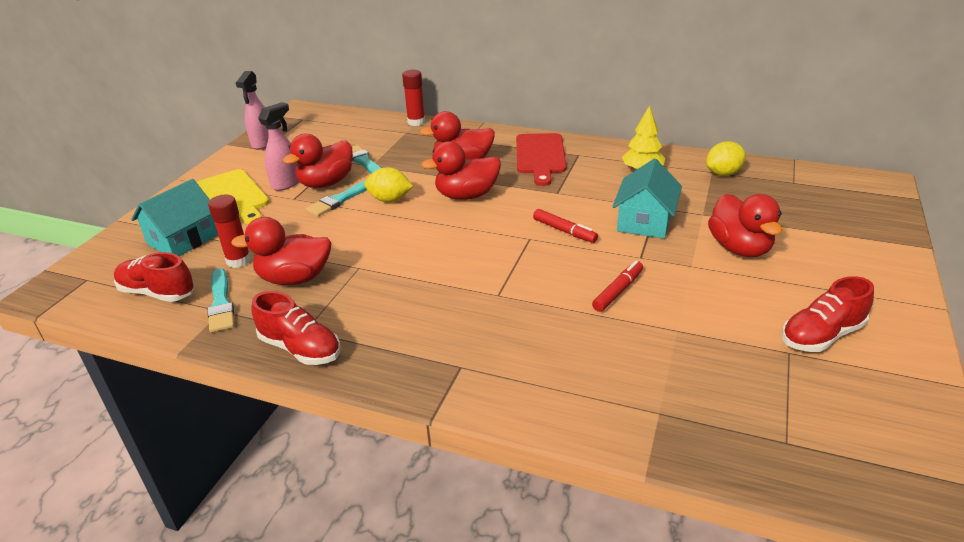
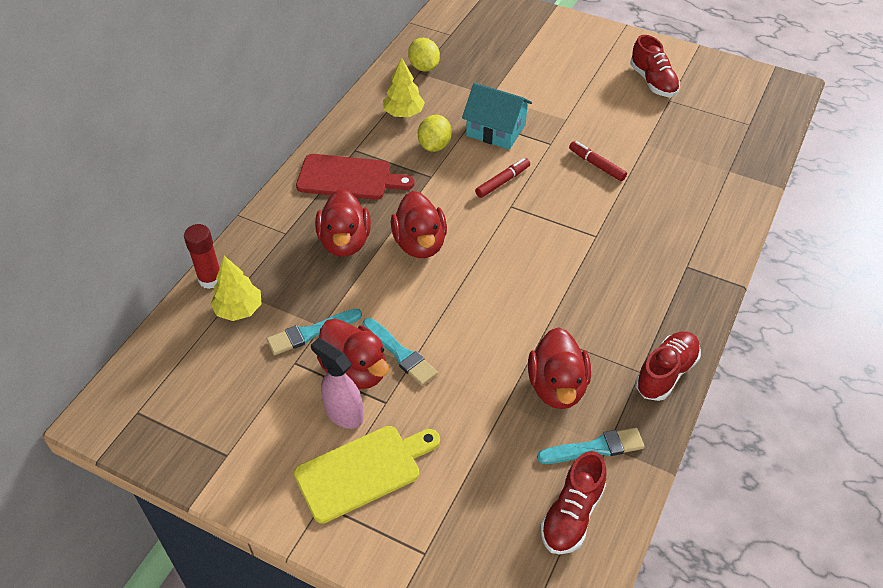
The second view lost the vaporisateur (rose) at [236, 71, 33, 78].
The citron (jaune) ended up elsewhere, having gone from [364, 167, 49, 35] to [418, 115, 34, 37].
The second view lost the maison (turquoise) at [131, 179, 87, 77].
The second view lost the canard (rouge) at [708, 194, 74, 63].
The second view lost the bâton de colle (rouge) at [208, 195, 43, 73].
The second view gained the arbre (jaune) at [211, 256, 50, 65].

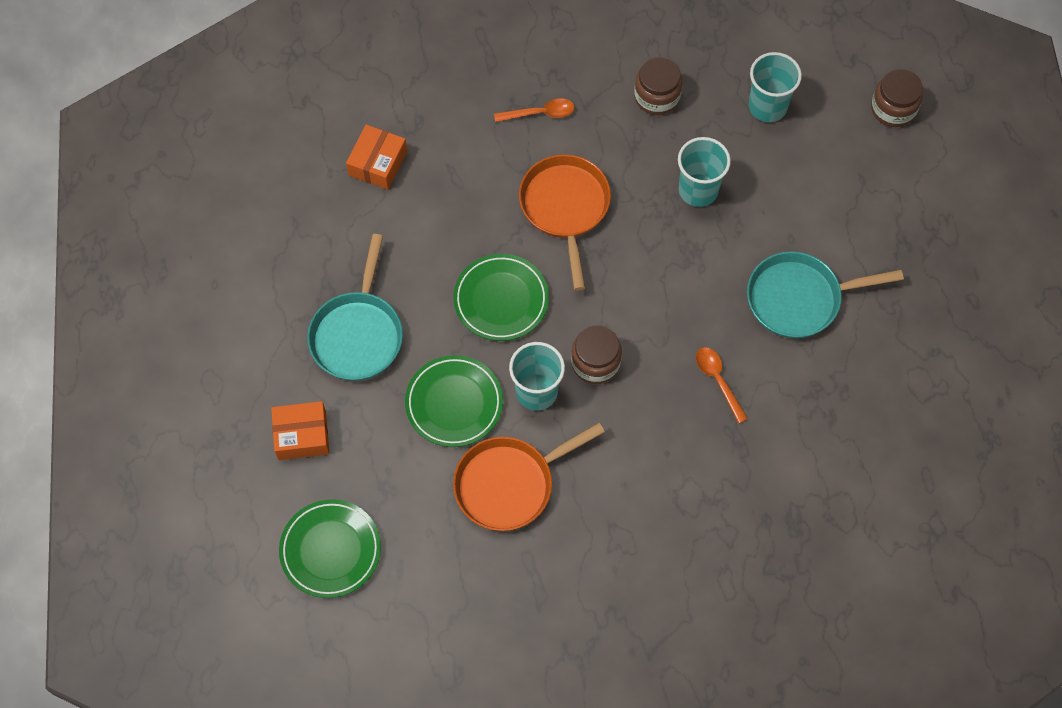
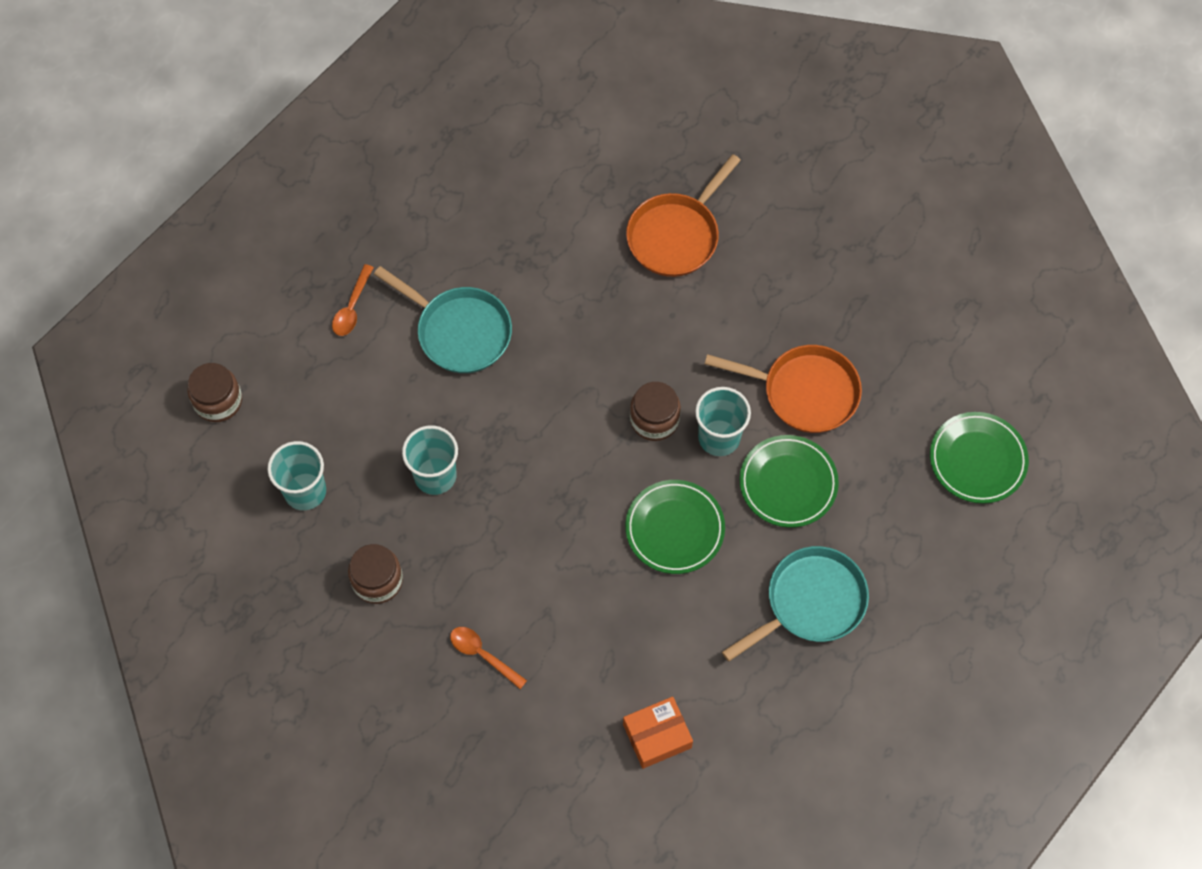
The poêle (orange) ended up elsewhere, having gone from [519, 154, 92, 136] to [626, 154, 115, 123].
The cuillère (orange) ended up elsewhere, having gone from [696, 347, 52, 76] to [332, 264, 42, 72].
The second view lost the boîte (orange) at [271, 401, 58, 59].

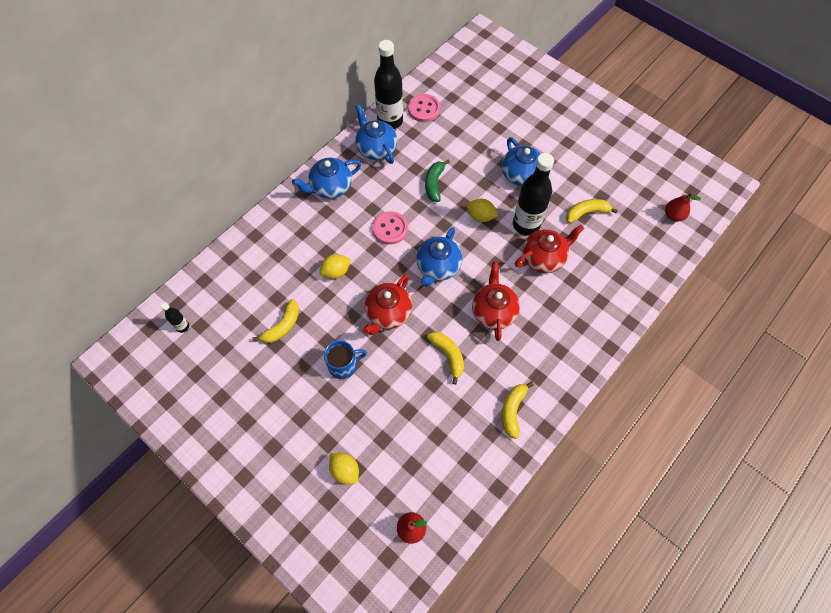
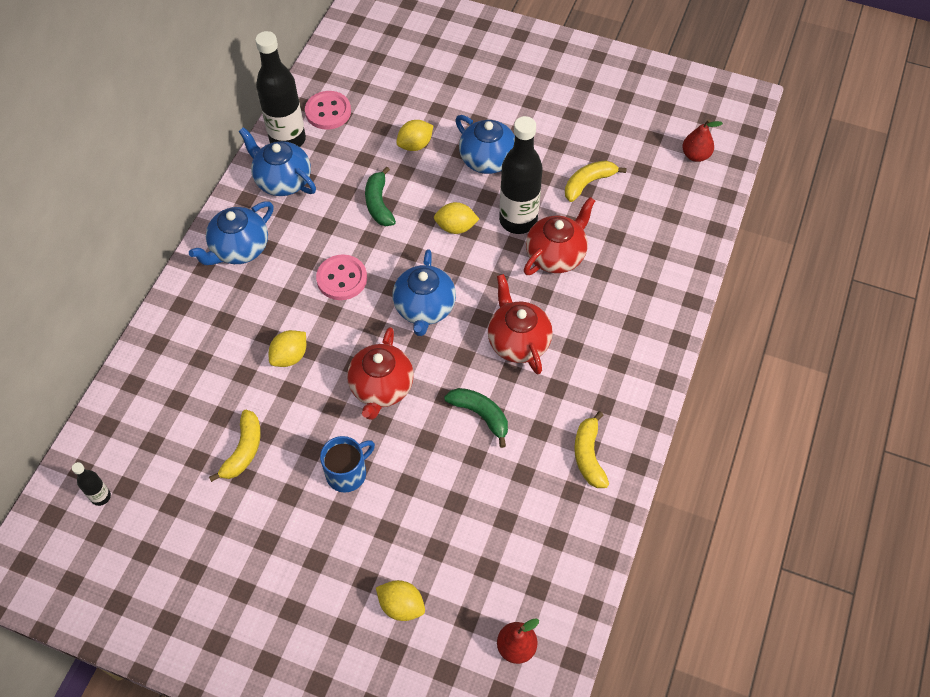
What was the banane (jaune) at [427, 332, 37, 53] turned into the banane (vert) at [444, 388, 64, 60].
The second view gained the citron (jaune) at [396, 120, 37, 31].

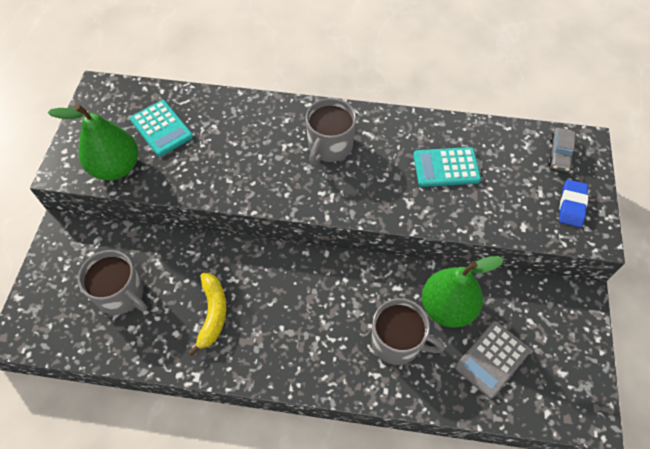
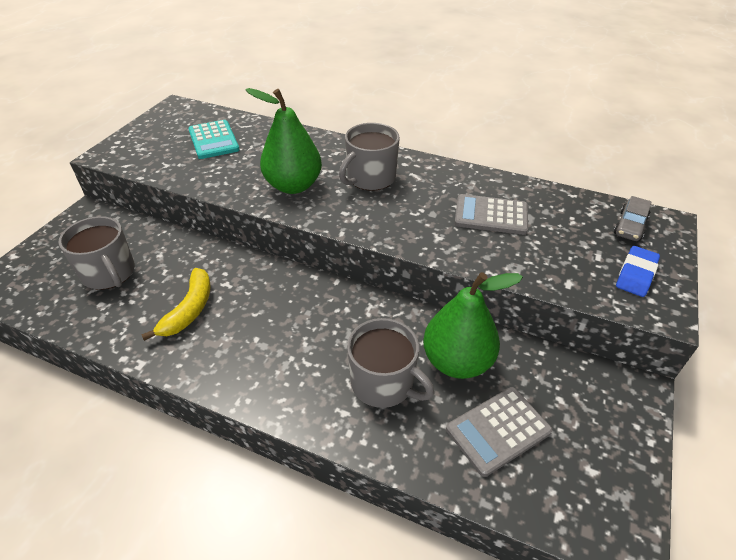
The poire (vert) ended up elsewhere, having gone from [48, 104, 90, 77] to [245, 88, 77, 106].
What was the calculatrice (turquoise) at [413, 147, 68, 40] turned into the calculatrice (gris) at [454, 194, 74, 41].

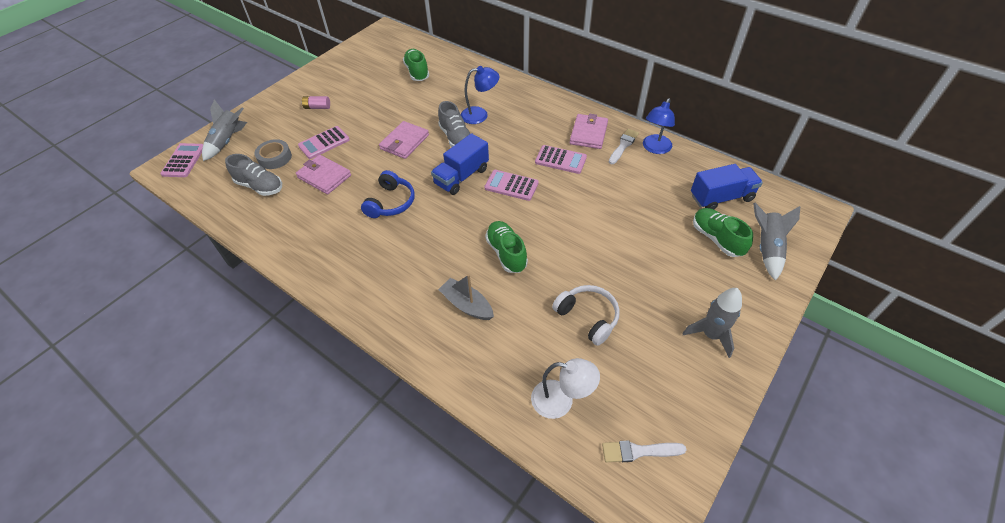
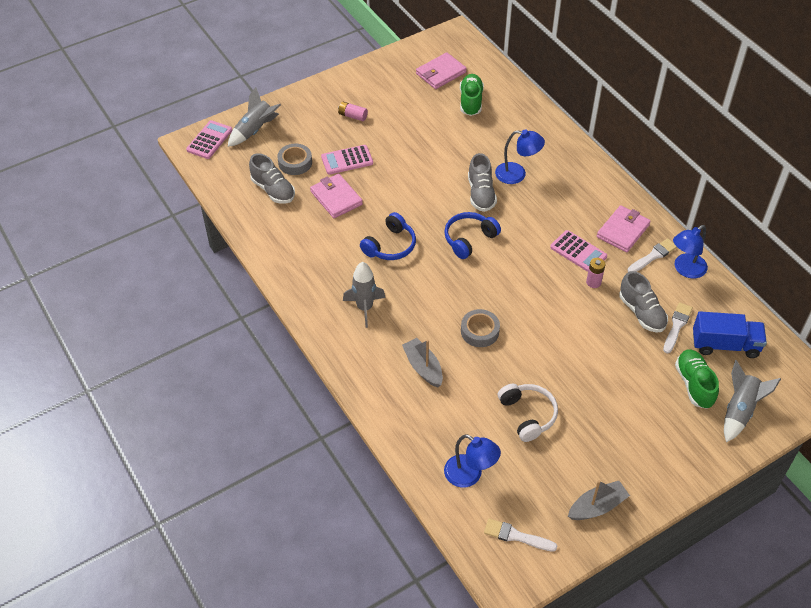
The portefeuille (rose) ended up elsewhere, having gone from [379, 121, 50, 38] to [416, 52, 51, 37].
Where the camion (bleu) stood at [431, 133, 58, 62], the casque audio (bleu) came to stand at [444, 212, 57, 47].
The second view lost the calculatrice (rose) at [484, 170, 55, 31].
Where the chaussure (vert) stood at [485, 221, 43, 52], the ruban adhésif (gris) came to stand at [461, 309, 39, 38].
The fusée (gris) ended up elsewhere, having gone from [682, 288, 60, 70] to [343, 262, 43, 66].
What was the lampe (blanc) at [531, 358, 69, 61] turned into the lampe (bleu) at [444, 434, 57, 54].
The second view gained the pile (rose) at [586, 258, 20, 30].
The second view gained the chaussure (gris) at [619, 271, 49, 62].
The second view gained the pinceau (blanc) at [663, 302, 30, 51].
The second view gained the bateau (gris) at [568, 480, 62, 40].

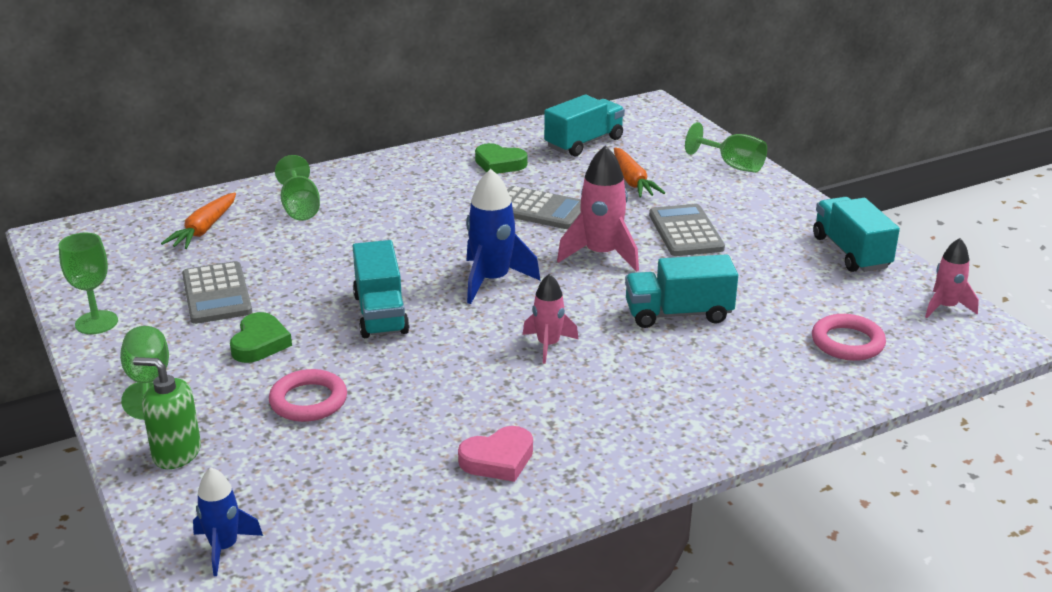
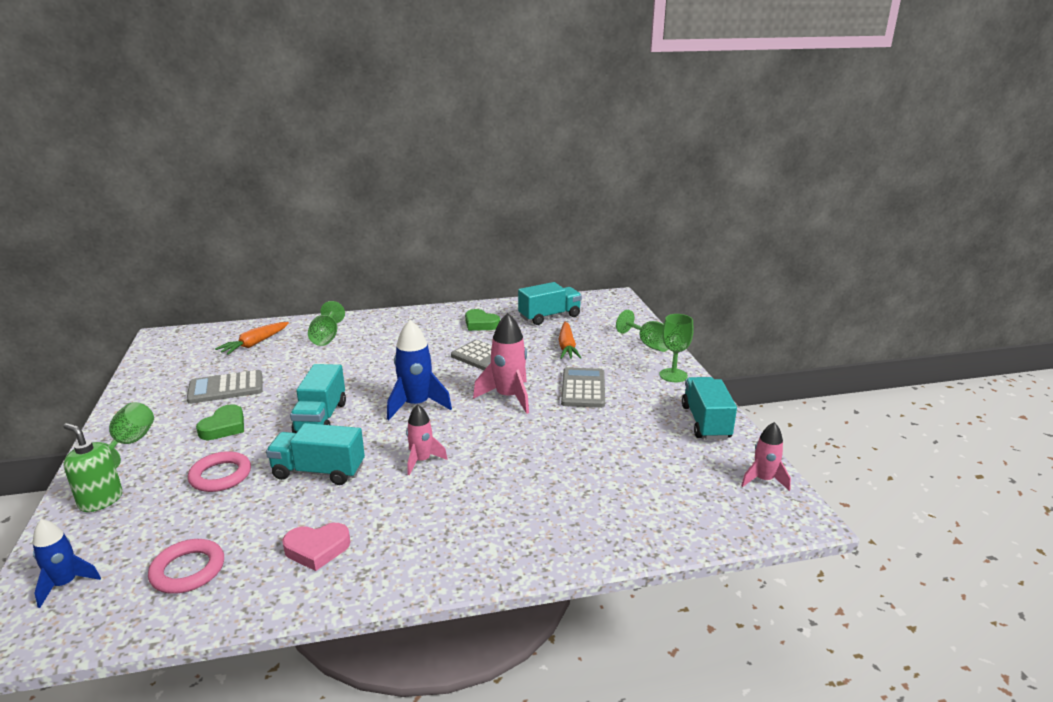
The verre à pied (vert) ended up elsewhere, having gone from [59, 233, 59, 101] to [660, 314, 33, 68].
The camion (turquoise) ended up elsewhere, having gone from [625, 254, 113, 74] to [266, 423, 99, 62].
The calculatrice (gris) at [182, 261, 70, 63] ended up facing another way, 75 degrees clockwise from before.
The anneau (rose) ended up elsewhere, having gone from [812, 314, 74, 47] to [148, 539, 76, 55].

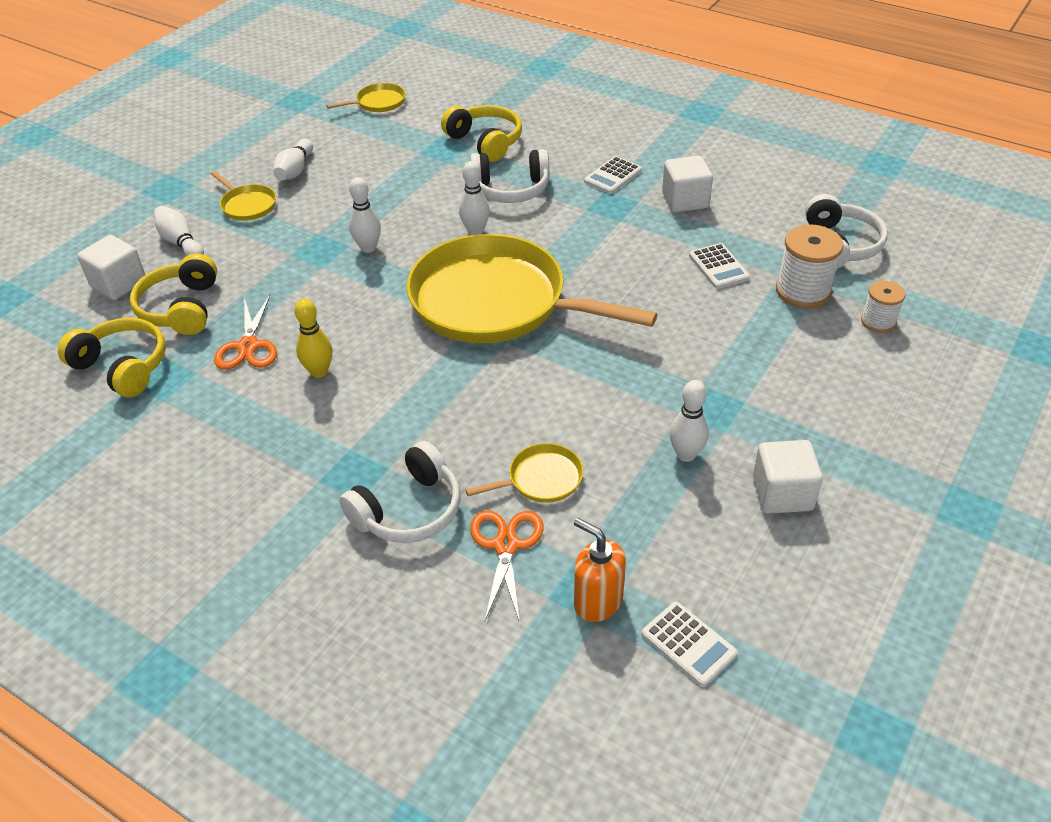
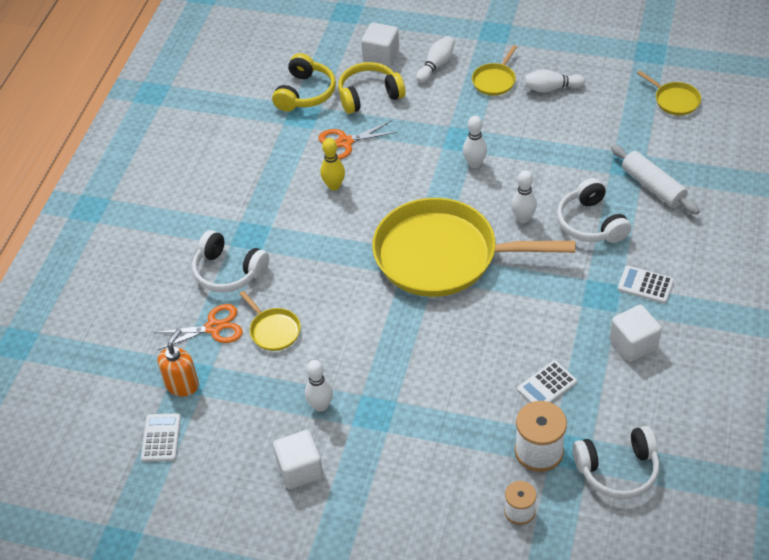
Where the casque audio (jaune) stood at [441, 105, 81, 57], the rouleau à pâtisserie (blanc) came to stand at [611, 145, 89, 70].
The poêle (jaune) at [406, 234, 252, 109] ended up facing another way, 90 degrees counterclockwise from before.
The calculatrice (blanc) at [642, 602, 96, 85] ended up facing another way, 150 degrees clockwise from before.

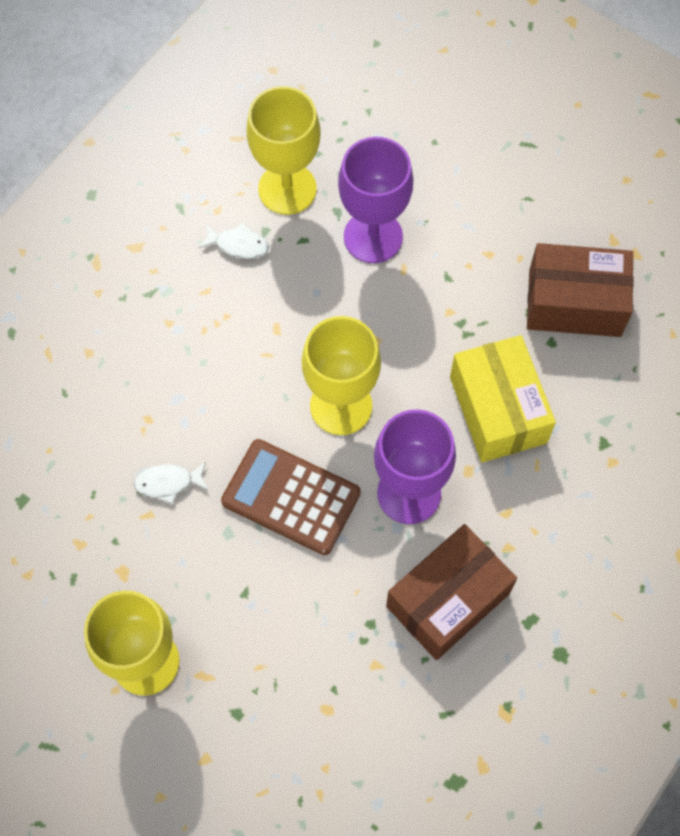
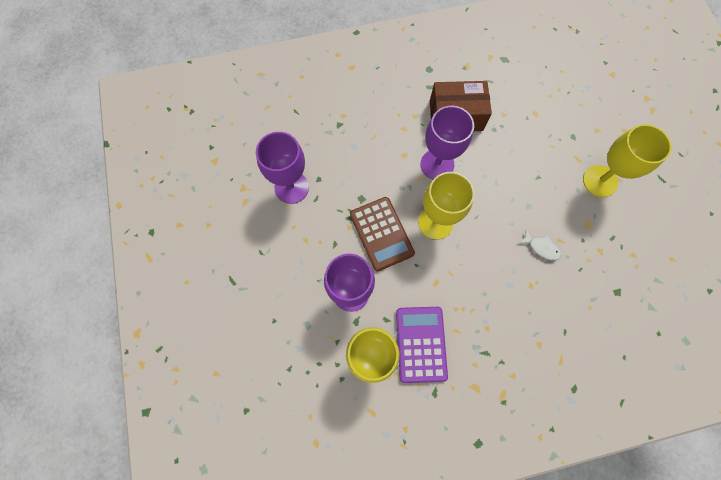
Where the poisson (blanc) stood at [198, 223, 71, 36], the calculatrice (violet) came to stand at [396, 307, 52, 76].
Where the boîte (marron) stood at [527, 243, 107, 94], the verre à pied (violet) came to stand at [256, 132, 53, 72].
The second view lost the boîte (jaune) at [450, 335, 106, 127].
The calculatrice (marron) ended up elsewhere, having gone from [221, 439, 140, 116] to [350, 197, 65, 74].

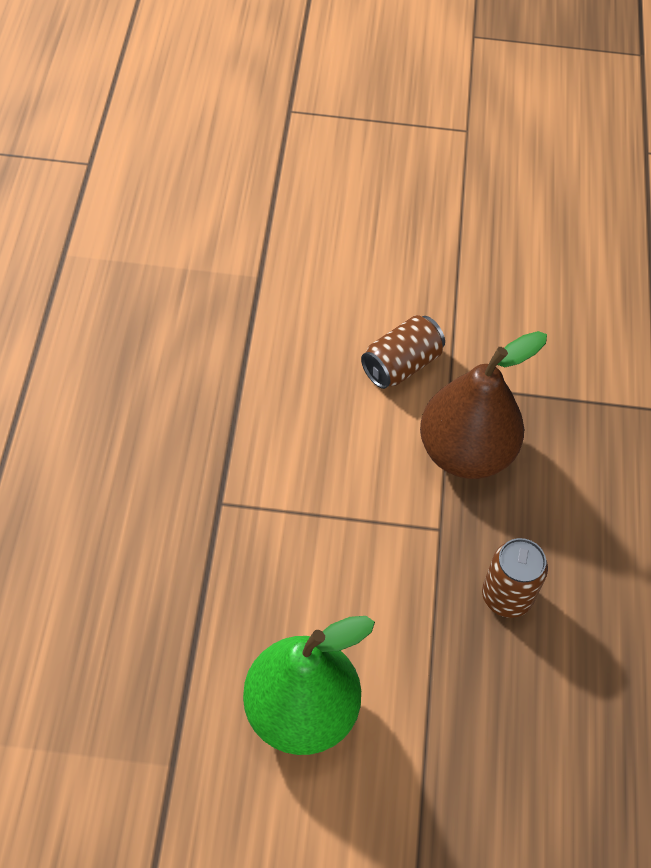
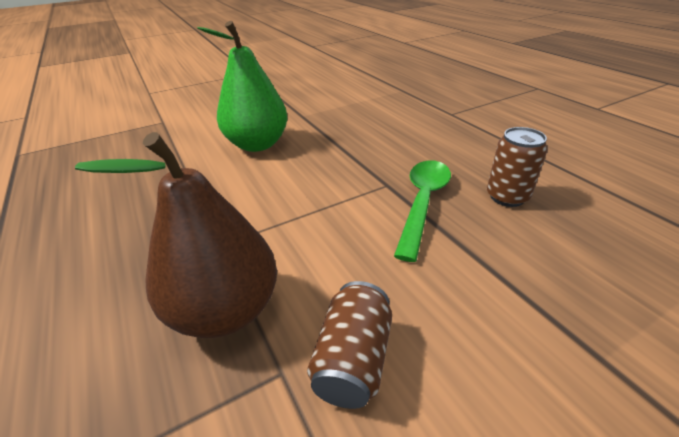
The canette (marron) ended up elsewhere, having gone from [482, 538, 66, 80] to [487, 127, 60, 80].
The second view gained the cuillère (vert) at [394, 160, 57, 102].

